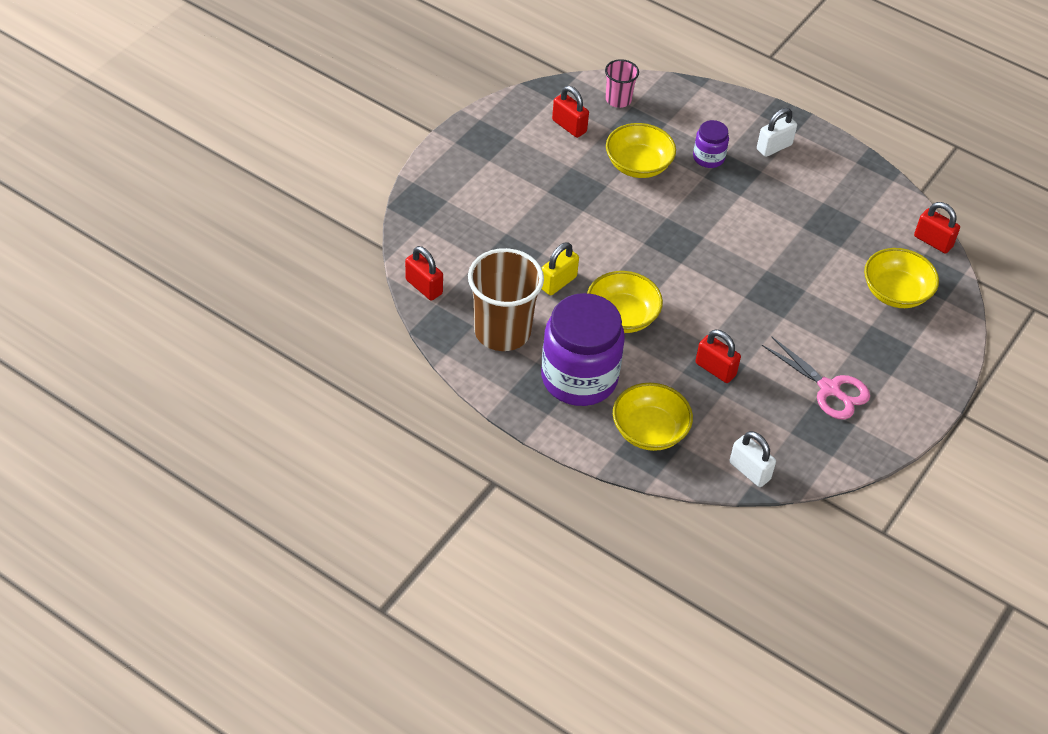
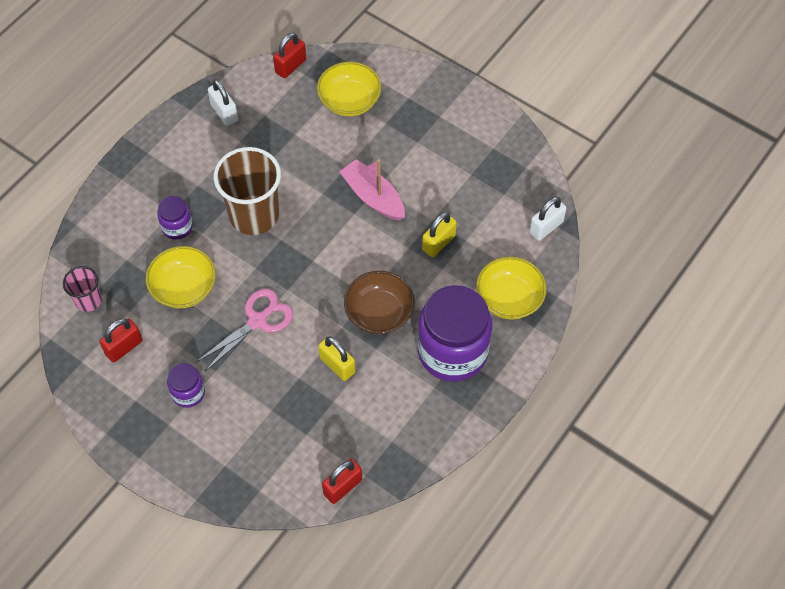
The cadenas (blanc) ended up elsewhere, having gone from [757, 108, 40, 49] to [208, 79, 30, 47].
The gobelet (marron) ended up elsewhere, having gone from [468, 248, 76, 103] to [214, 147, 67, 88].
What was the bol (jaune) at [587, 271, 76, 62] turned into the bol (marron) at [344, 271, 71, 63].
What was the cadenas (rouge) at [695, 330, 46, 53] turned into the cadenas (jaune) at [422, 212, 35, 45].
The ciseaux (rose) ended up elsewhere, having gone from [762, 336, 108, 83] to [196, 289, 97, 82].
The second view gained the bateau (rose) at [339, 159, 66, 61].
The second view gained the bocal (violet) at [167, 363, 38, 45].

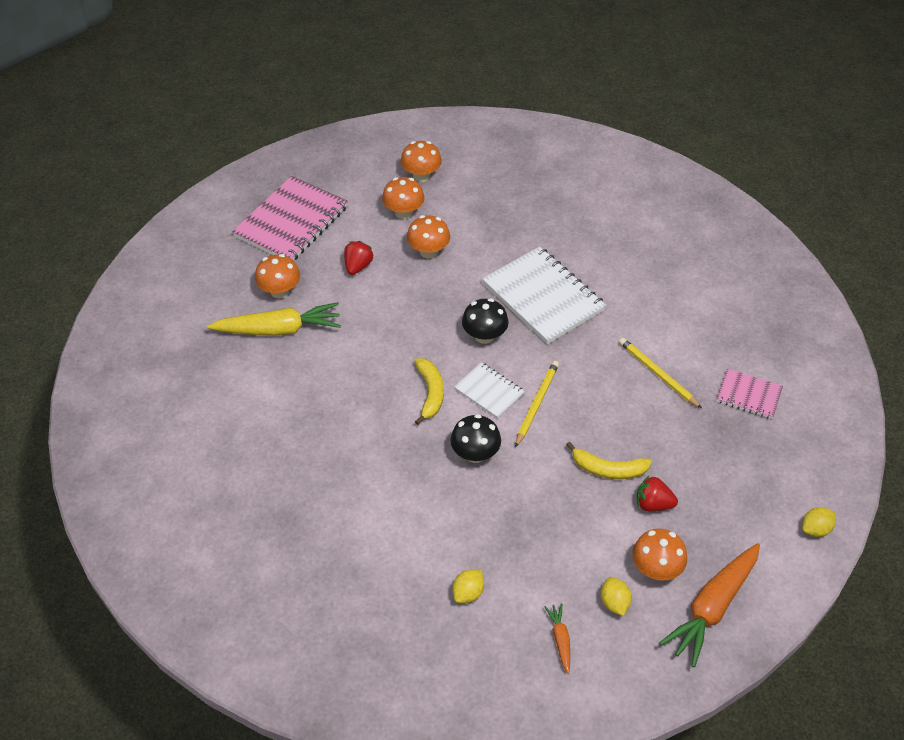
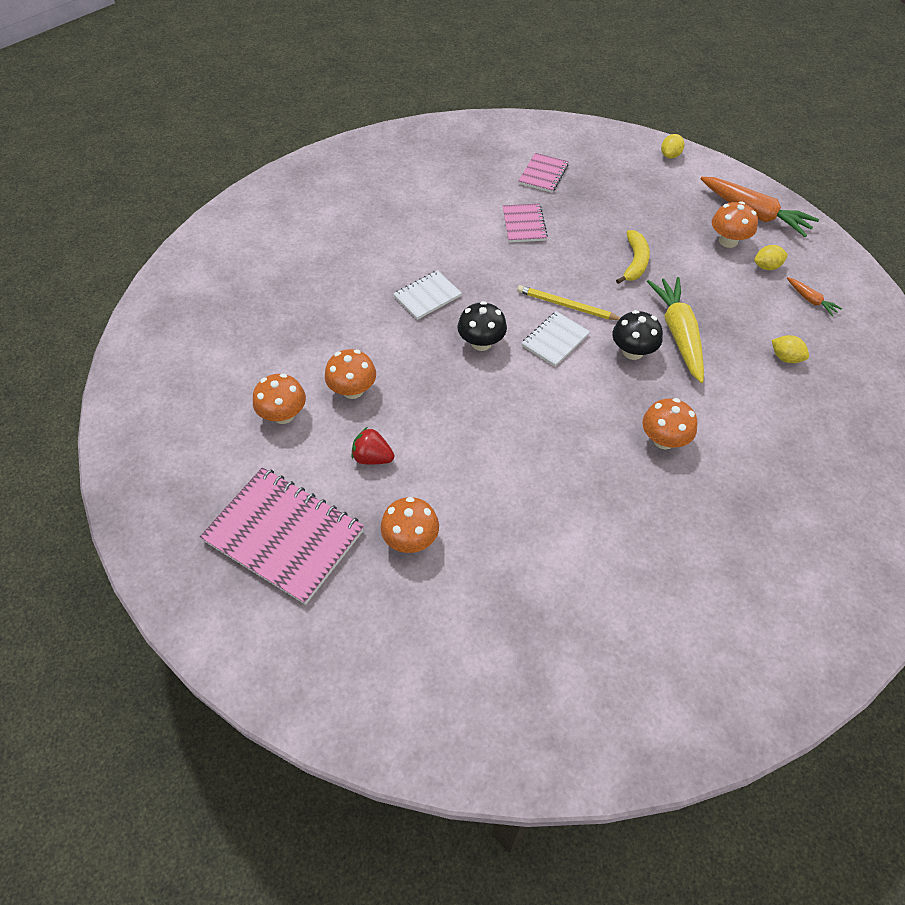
The champignon (orange) ended up elsewhere, having gone from [401, 141, 41, 41] to [642, 398, 55, 51].
The size of the carnet (blanc) at [482, 246, 124, 98] changed by a factor of 0.52.
The carotte (jaune) ended up elsewhere, having gone from [207, 302, 134, 34] to [647, 277, 57, 106].
Where the crayon (jaune) stood at [619, 338, 83, 71], the carnet (rose) came to stand at [503, 204, 45, 39].
The second view lost the banane (jaune) at [414, 358, 30, 67].
The second view lost the fraise (rouge) at [637, 476, 41, 36].
The citron (jaune) at [802, 507, 34, 30] ended up facing another way, 60 degrees clockwise from before.
The carotte (orange) at [544, 603, 26, 71] ended up facing another way, 120 degrees counterclockwise from before.

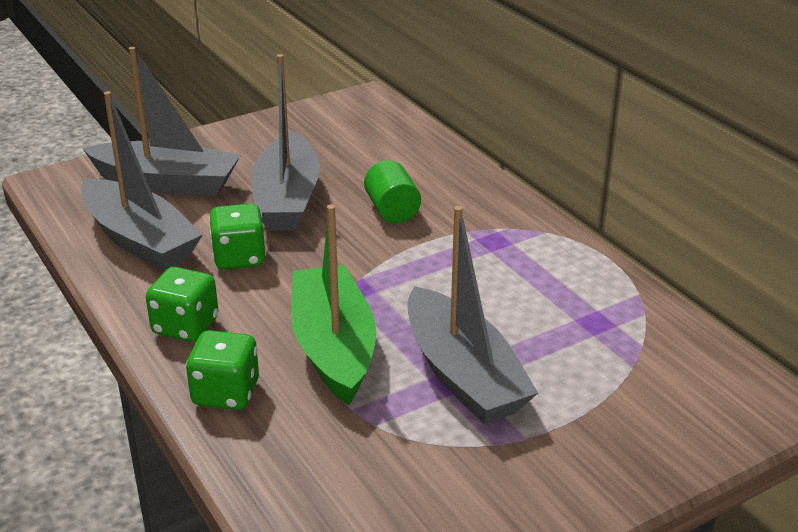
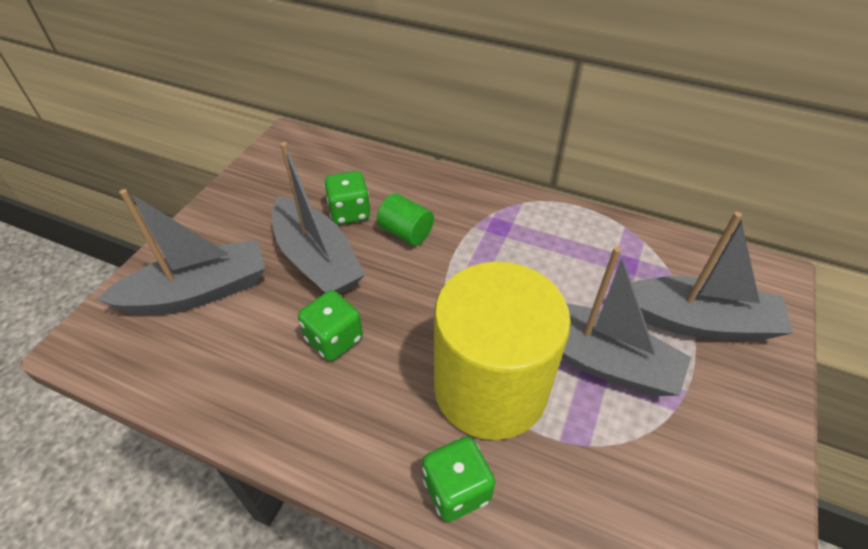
The bateau (gris) ended up elsewhere, having gone from [81, 91, 122, 180] to [632, 212, 161, 129].
Where the bateau (vert) stood at [291, 204, 85, 201], the cylindre (jaune) came to stand at [434, 261, 137, 179].
The dé (vert) ended up elsewhere, having gone from [146, 267, 72, 75] to [324, 171, 46, 54].

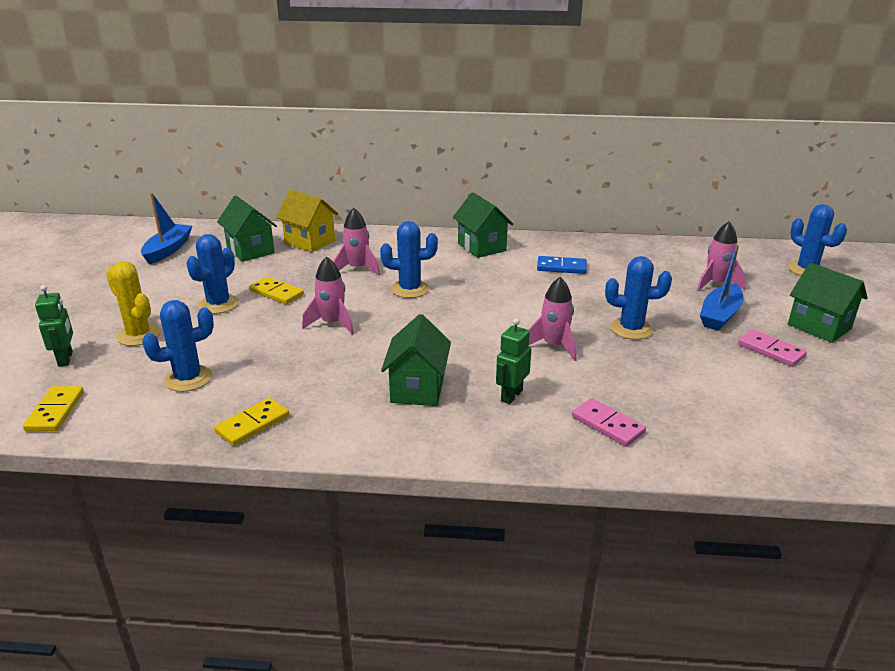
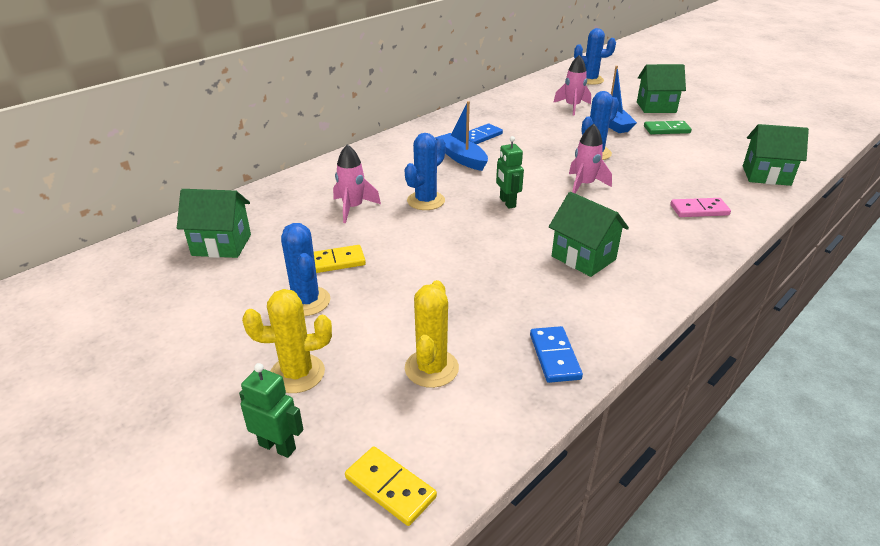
The second view lost the maison (jaune) at [276, 190, 62, 62].
The maison (vert) ended up elsewhere, having gone from [453, 192, 60, 66] to [743, 124, 66, 62].
The bateau (bleu) ended up elsewhere, having gone from [141, 193, 51, 71] to [435, 101, 53, 70].
The second view lost the fusée (rose) at [302, 256, 52, 79].
What was the cactus (bleu) at [142, 300, 72, 92] turned into the cactus (jaune) at [405, 280, 54, 108].
The robot (vert) ended up elsewhere, having gone from [496, 318, 35, 86] to [496, 136, 28, 73].
What was the domino (rose) at [738, 329, 69, 38] turned into the domino (vert) at [644, 121, 48, 13].
What was the domino (jaune) at [214, 398, 75, 48] turned into the domino (bleu) at [530, 326, 53, 57].

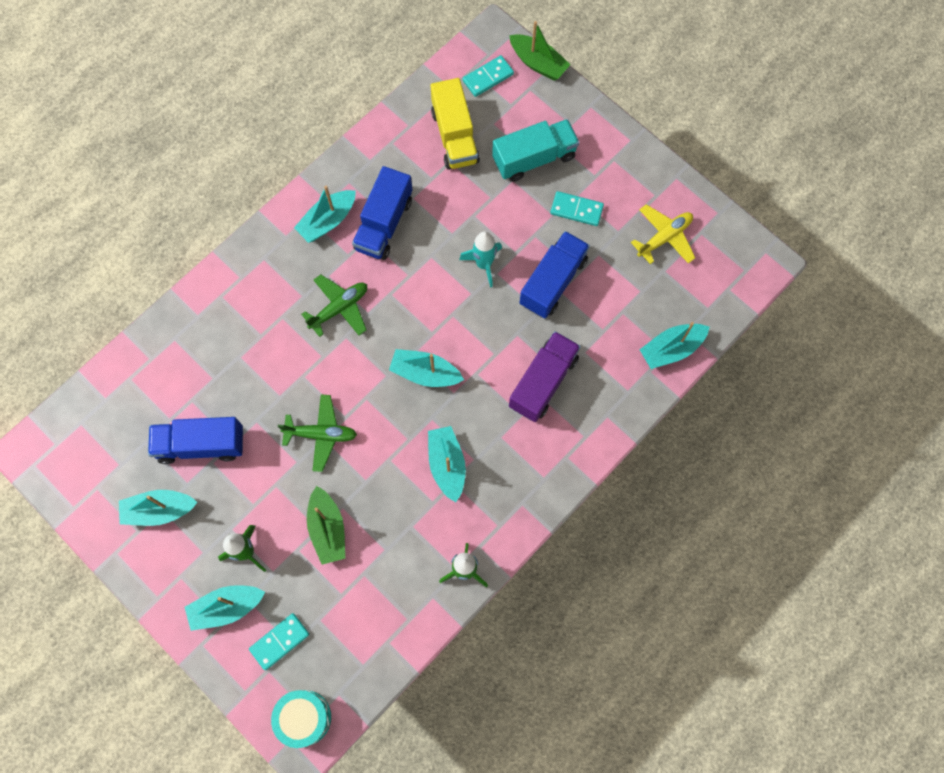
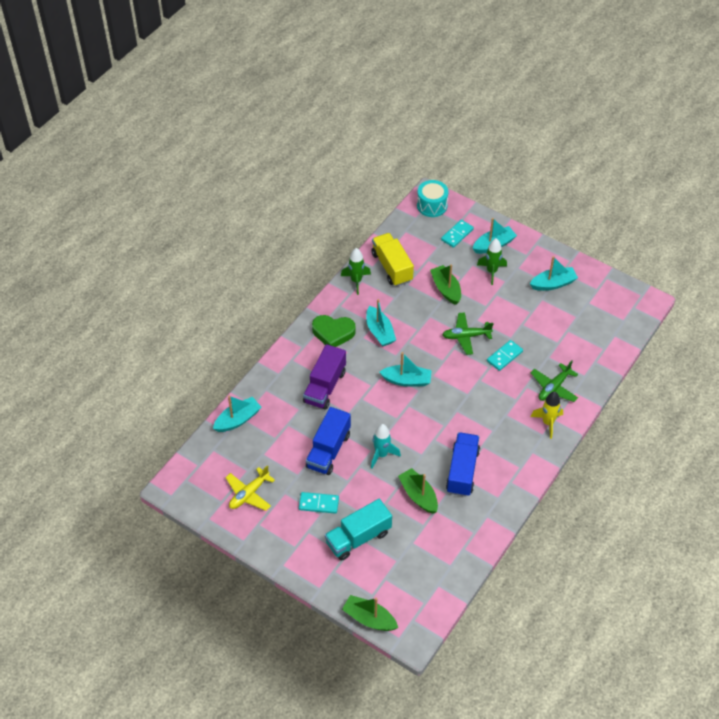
The domino (turquoise) ended up elsewhere, having gone from [463, 55, 51, 42] to [487, 340, 36, 31].
The camion (jaune) ended up elsewhere, having gone from [431, 78, 49, 92] to [371, 233, 43, 53].
The second view lost the bateau (turquoise) at [294, 186, 62, 57].
The avion (vert) ended up elsewhere, having gone from [301, 275, 66, 62] to [531, 360, 47, 42].
The second view lost the camion (bleu) at [148, 417, 95, 47].
The second view gained the cœur (vert) at [312, 315, 44, 32].
The second view gained the fusée (jaune) at [531, 392, 32, 47].
The second view gained the bateau (vert) at [398, 468, 40, 46].

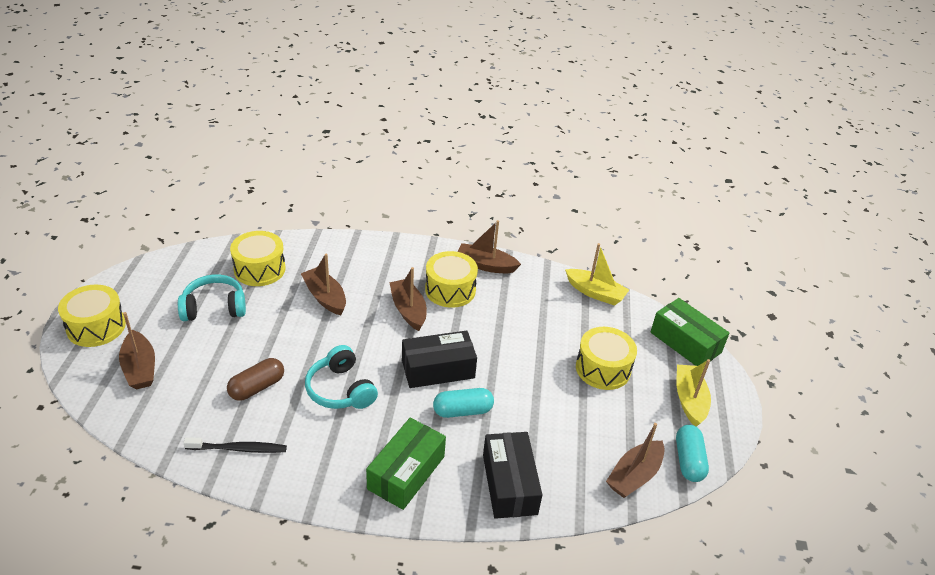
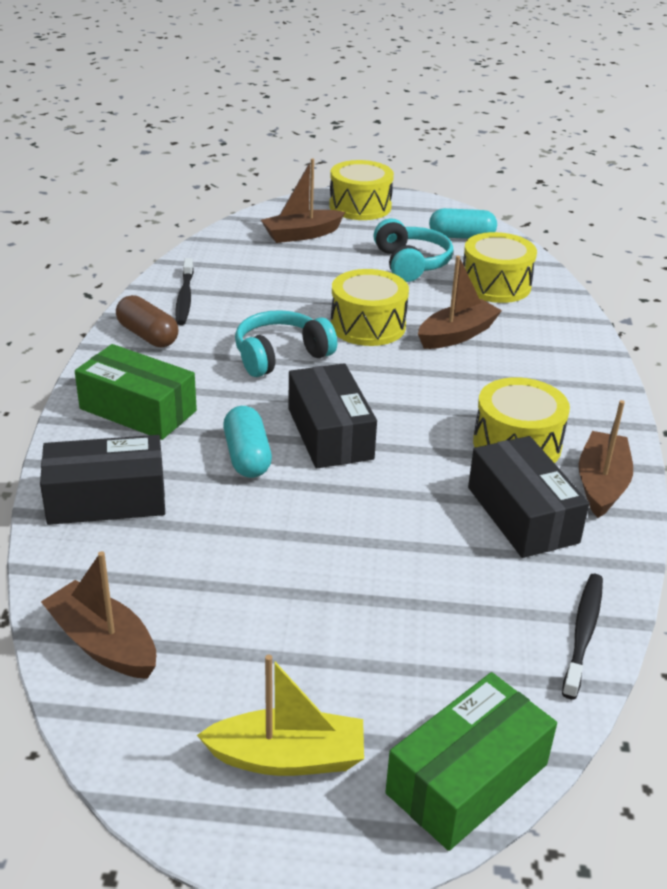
Where the bateau (jaune) stood at [565, 243, 64, 63], the brosse à dents (noir) came to stand at [562, 574, 41, 125].
The second view lost the bateau (marron) at [389, 267, 38, 64].
The tambour (jaune) ended up elsewhere, having gone from [576, 327, 61, 63] to [331, 269, 78, 77].
The gélule (marron) ended up elsewhere, having gone from [227, 358, 57, 43] to [116, 295, 63, 52].
The gélule (turquoise) ended up elsewhere, having gone from [676, 425, 33, 57] to [429, 208, 68, 31].
The second view gained the boîte (noir) at [468, 436, 121, 122].

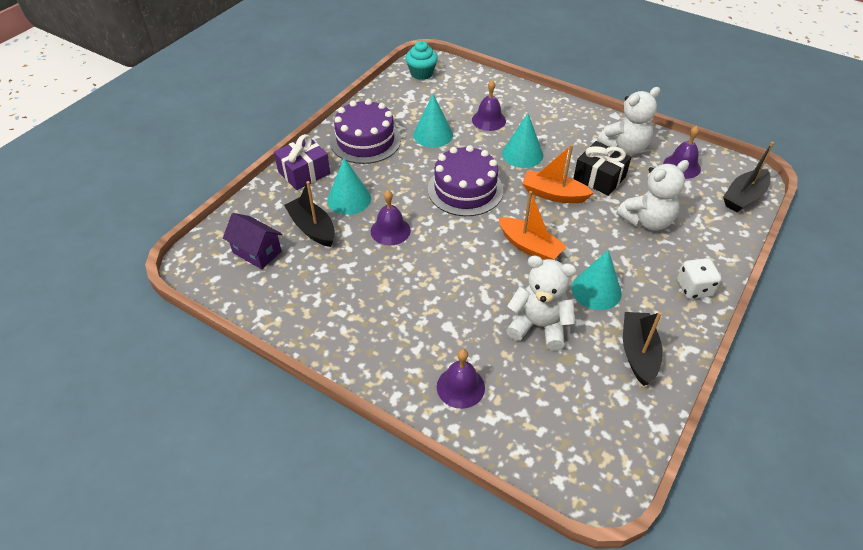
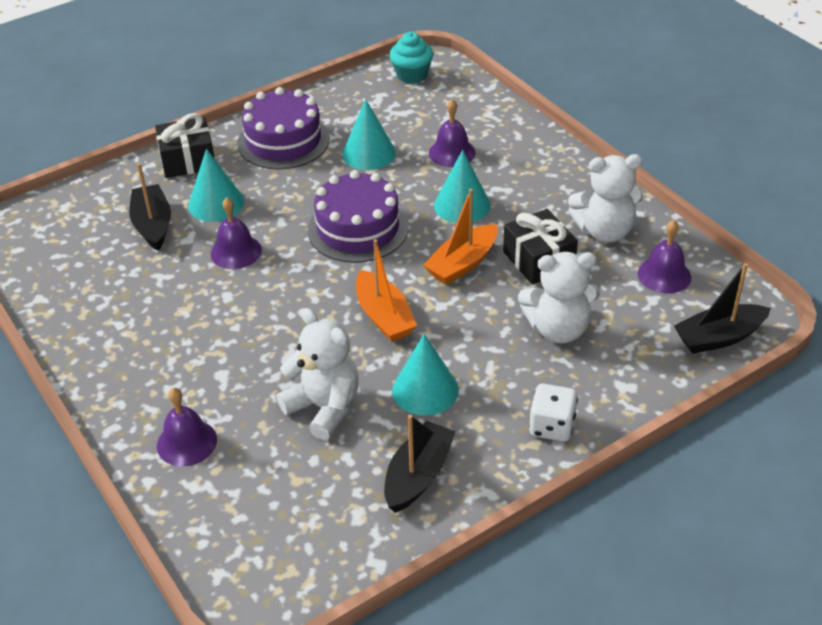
What was the cadeau (violet) at [274, 134, 56, 56] turned into the cadeau (noir) at [155, 113, 60, 65].
The bateau (orange) at [522, 144, 71, 59] ended up facing another way, 90 degrees counterclockwise from before.
The second view lost the maison (violet) at [223, 213, 59, 56].

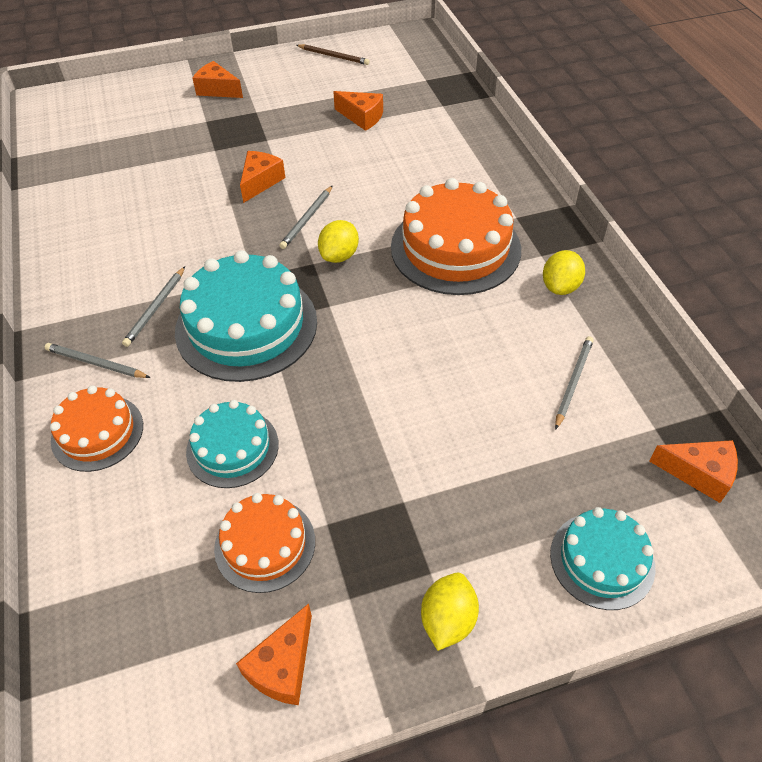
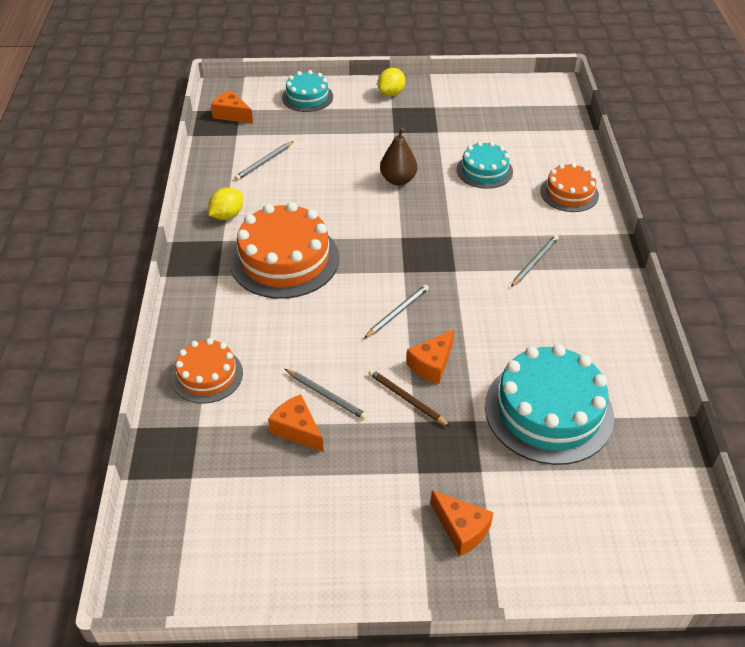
The crayon (marron) ended up elsewhere, having gone from [297, 44, 73, 21] to [368, 369, 82, 57].
The second view lost the citron (jaune) at [318, 220, 41, 43].
The gâteau (turquoise) ended up elsewhere, having gone from [175, 250, 142, 132] to [485, 344, 129, 121].
The crayon (gris) ended up elsewhere, having gone from [45, 343, 106, 35] to [285, 369, 83, 51].
The gâteau (orange) ended up elsewhere, having gone from [214, 493, 101, 100] to [172, 338, 71, 66].
The second view lost the fromage (orange) at [236, 603, 76, 102].
The second view gained the poire (marron) at [380, 127, 37, 59].

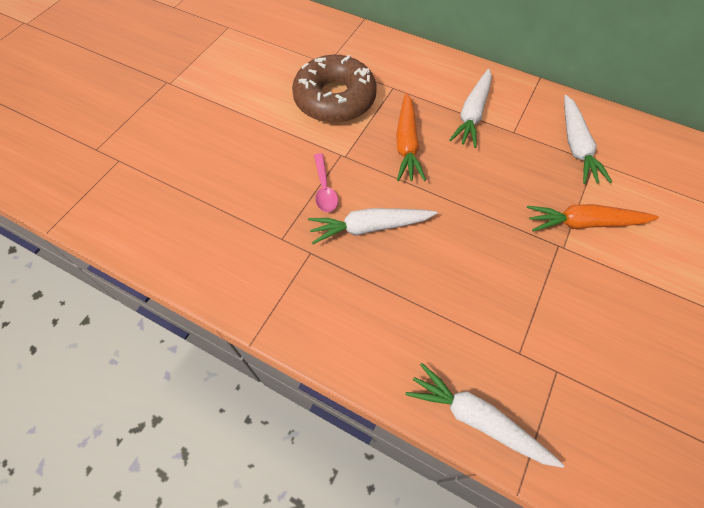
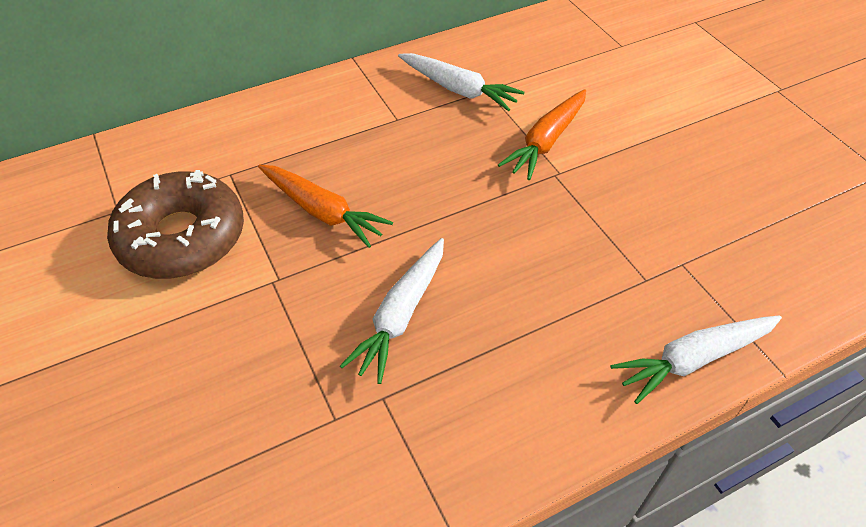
The second view lost the carotte (blanc) at [450, 69, 42, 79].
The second view lost the cuillère (rose) at [314, 153, 24, 59].

